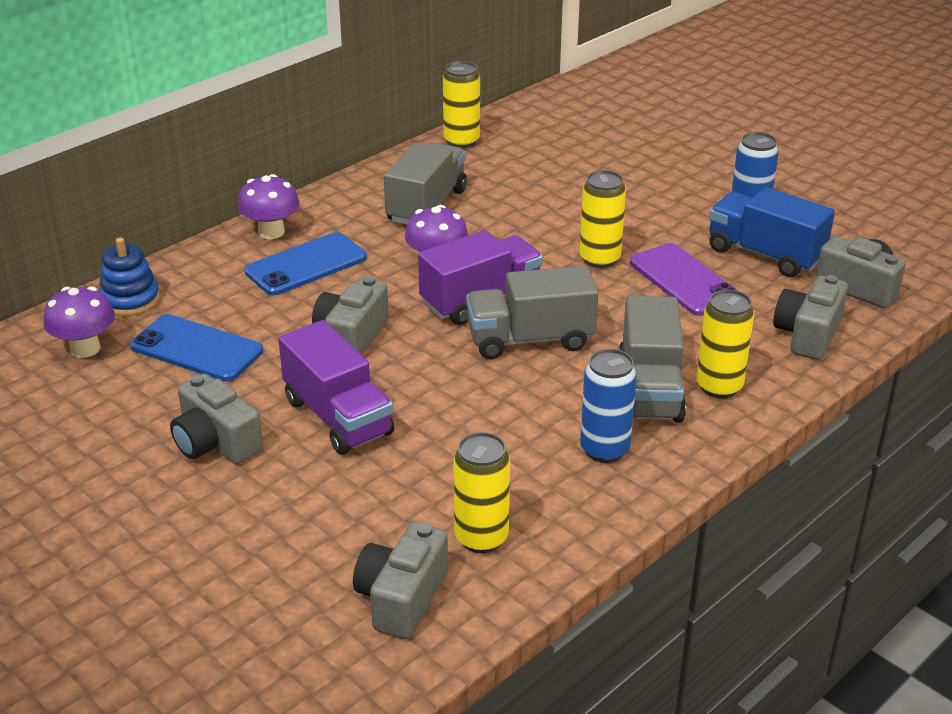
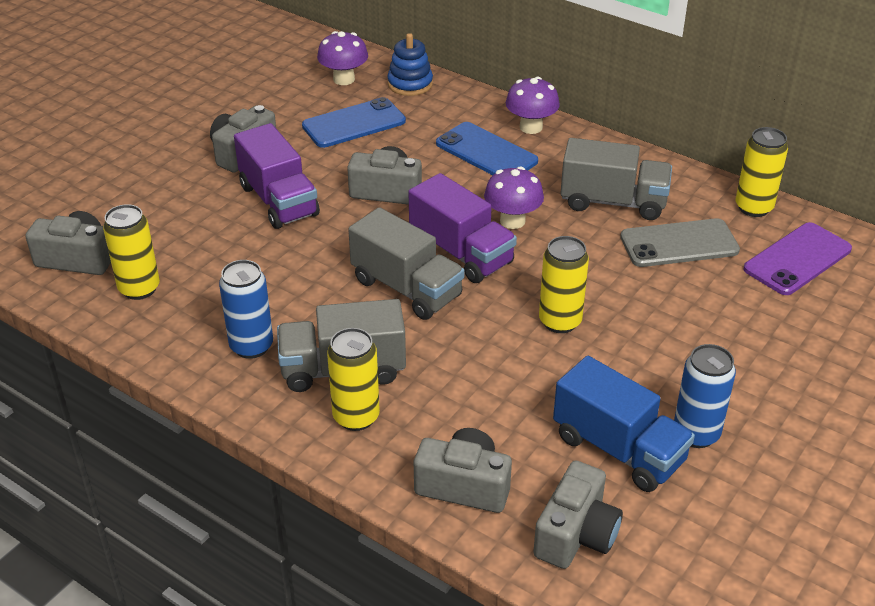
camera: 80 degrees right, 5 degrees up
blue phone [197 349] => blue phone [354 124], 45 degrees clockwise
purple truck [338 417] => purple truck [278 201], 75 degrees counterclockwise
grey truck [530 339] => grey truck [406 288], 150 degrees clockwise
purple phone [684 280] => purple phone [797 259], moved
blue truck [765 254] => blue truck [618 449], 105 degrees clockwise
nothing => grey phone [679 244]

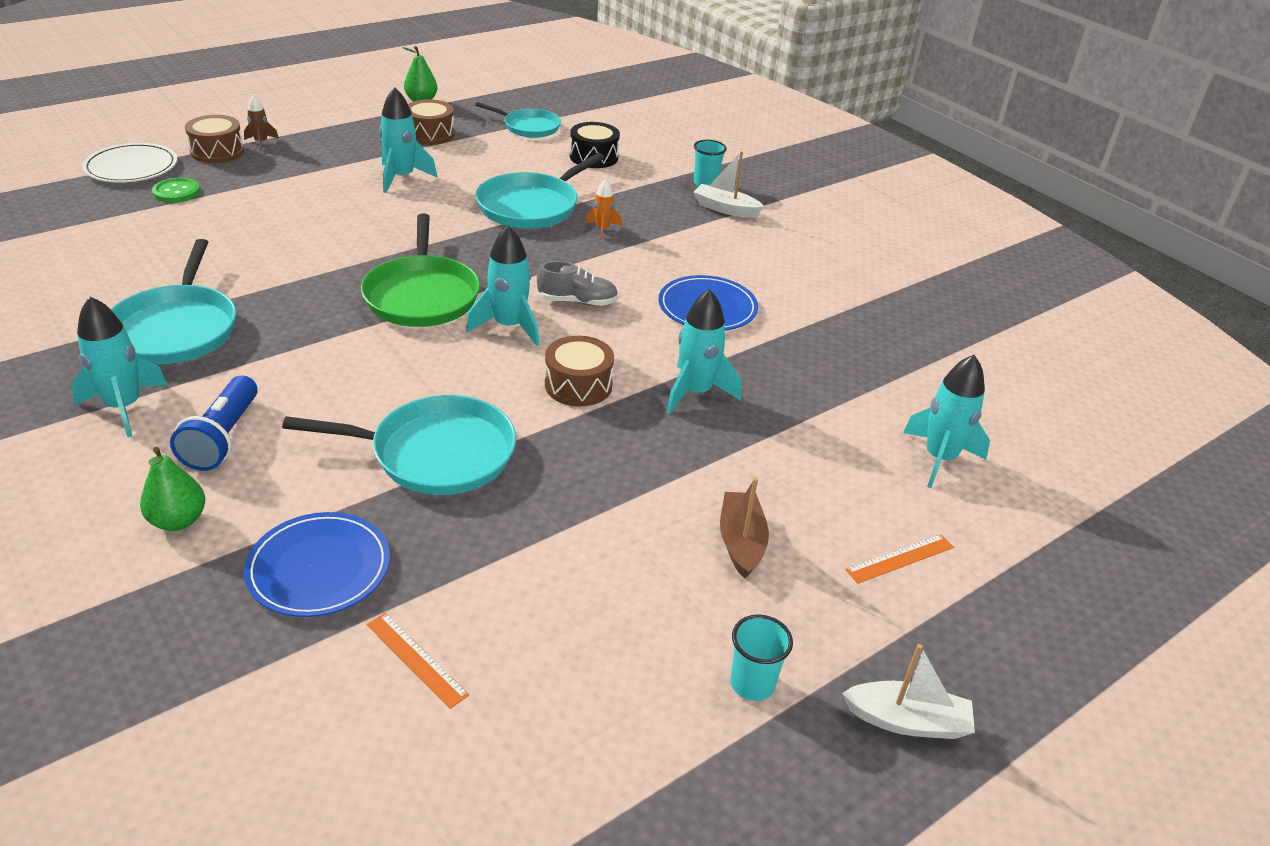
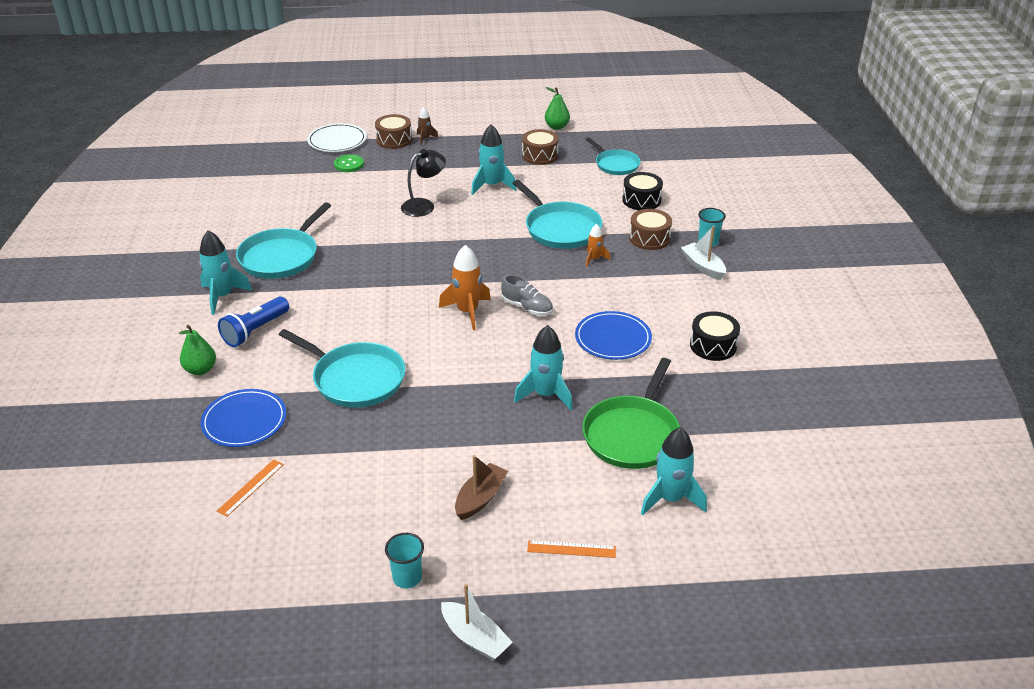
camera: 35 degrees right, 0 degrees up
green pan [422 295] => green pan [632 434], moved
orange ruler [416 659] => orange ruler [251 487], 45 degrees clockwise
turquoise rocket [509 326] => orange rocket [467 312]
turquoise pan [531 206] => turquoise pan [560 228], 105 degrees counterclockwise
brown drum [578 385] => brown drum [649 238], moved
nothing => black lamp [424 205]
nothing => black drum [713 345]

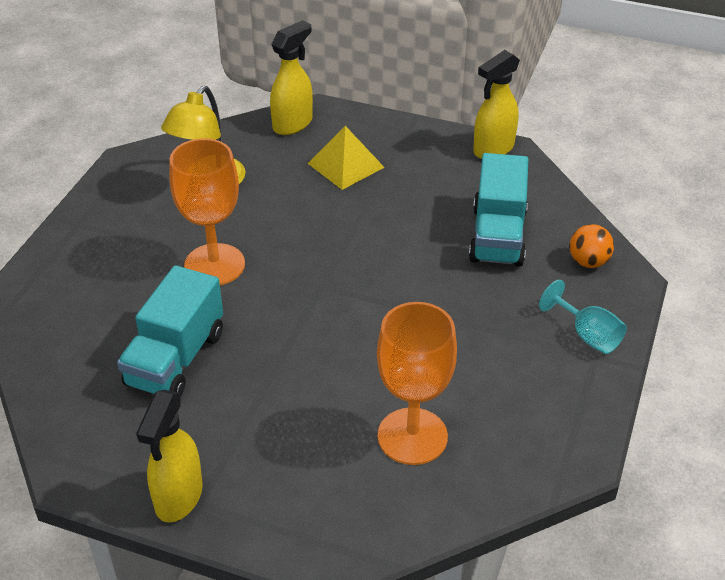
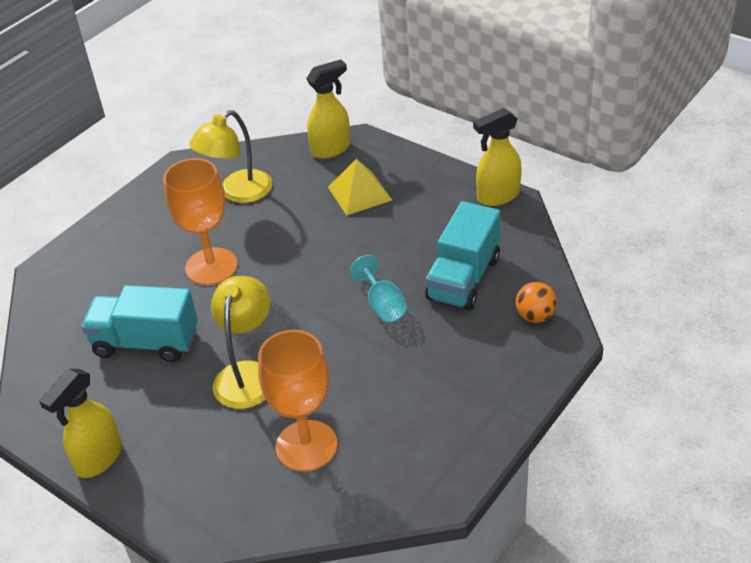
camera: 20 degrees right, 0 degrees up
turquoise truck [176 359] => turquoise truck [146 342], 60 degrees clockwise
turquoise goblet [587 335] => turquoise goblet [383 305], moved
nothing => yellow lamp [247 374]

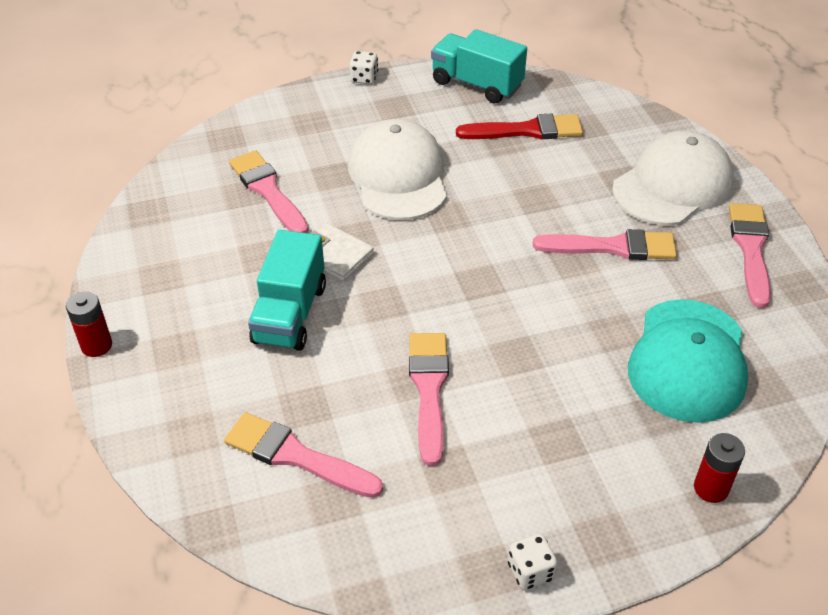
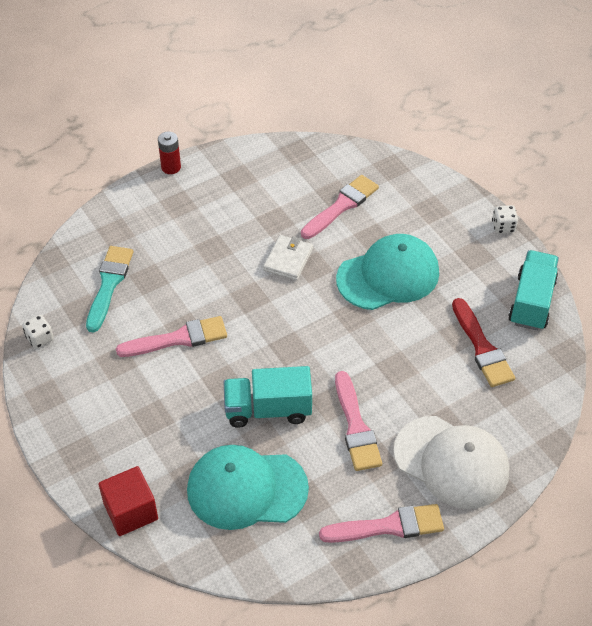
camera: 75 degrees right, 5 degrees up
pink brush [296 456] => turquoise brush [109 284]
turquoise truck [290 314] => turquoise truck [268 409], moved
white cap [398 176] => turquoise cap [388 276]
white dice [530 571] => white dice [40 338], moved
red battery [711 488] => red cube [131 511]

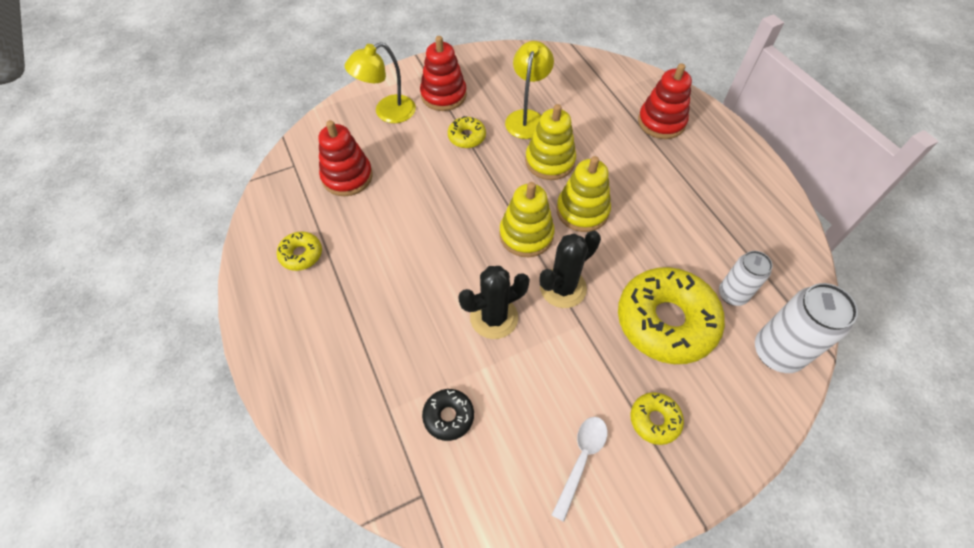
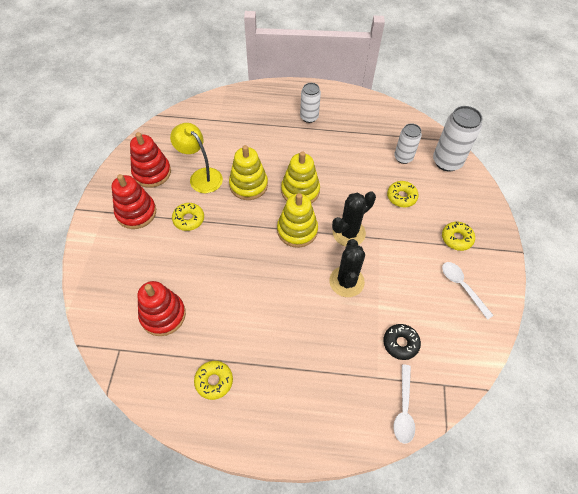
camera: 60 degrees left, 0 degrees up
yellow lamp [387 113] => nothing
black cactus [563 288] => black cactus [349 233], 60 degrees clockwise
yellow donut [666 321] => yellow donut [401 197], x0.46
red stacking toy [661 122] => red stacking toy [152 173], moved
nothing => white can [309 117]
nothing => white spoon [403 409]

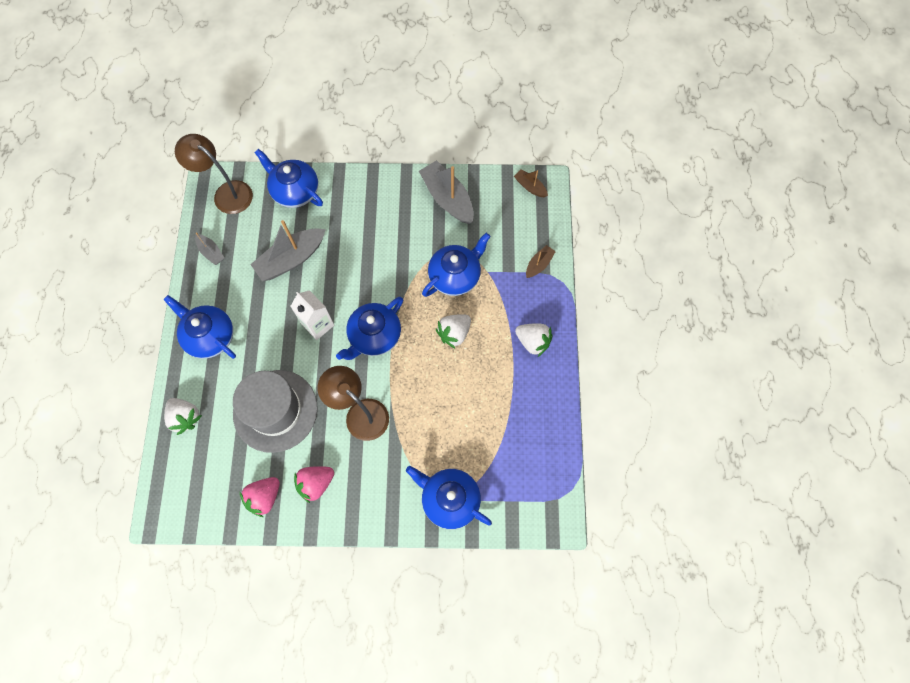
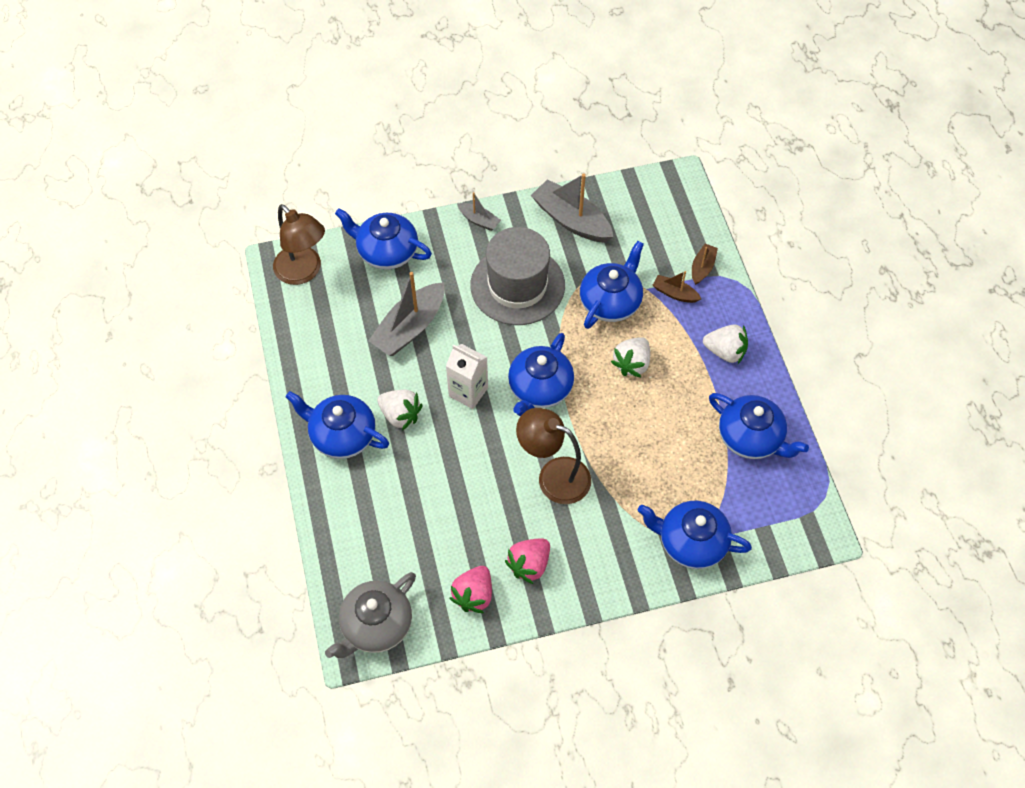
camera: 15 degrees left, 10 degrees down
white strawberry [185 417] => white strawberry [400 415], moved
brown lamp [226 193] => brown lamp [303 272], 150 degrees counterclockwise
grey boat [211 252] => grey boat [479 220], moved
grey hat [275 410] => grey hat [517 285], moved
brown boat [530 187] => brown boat [675 293], moved
nothing => grey teapot [376 625]
nothing => blue teapot [751 438]

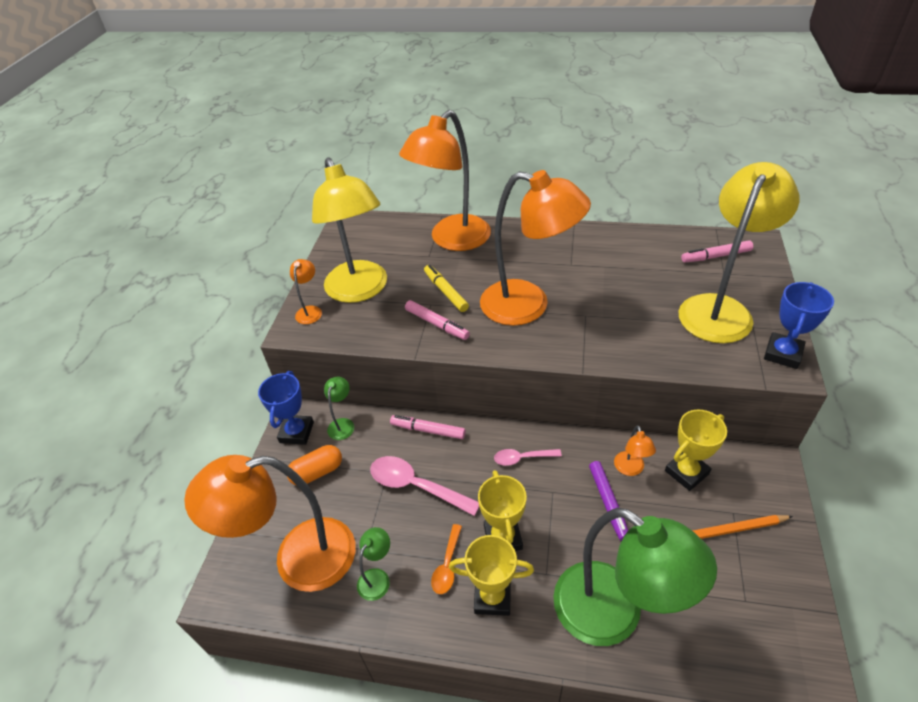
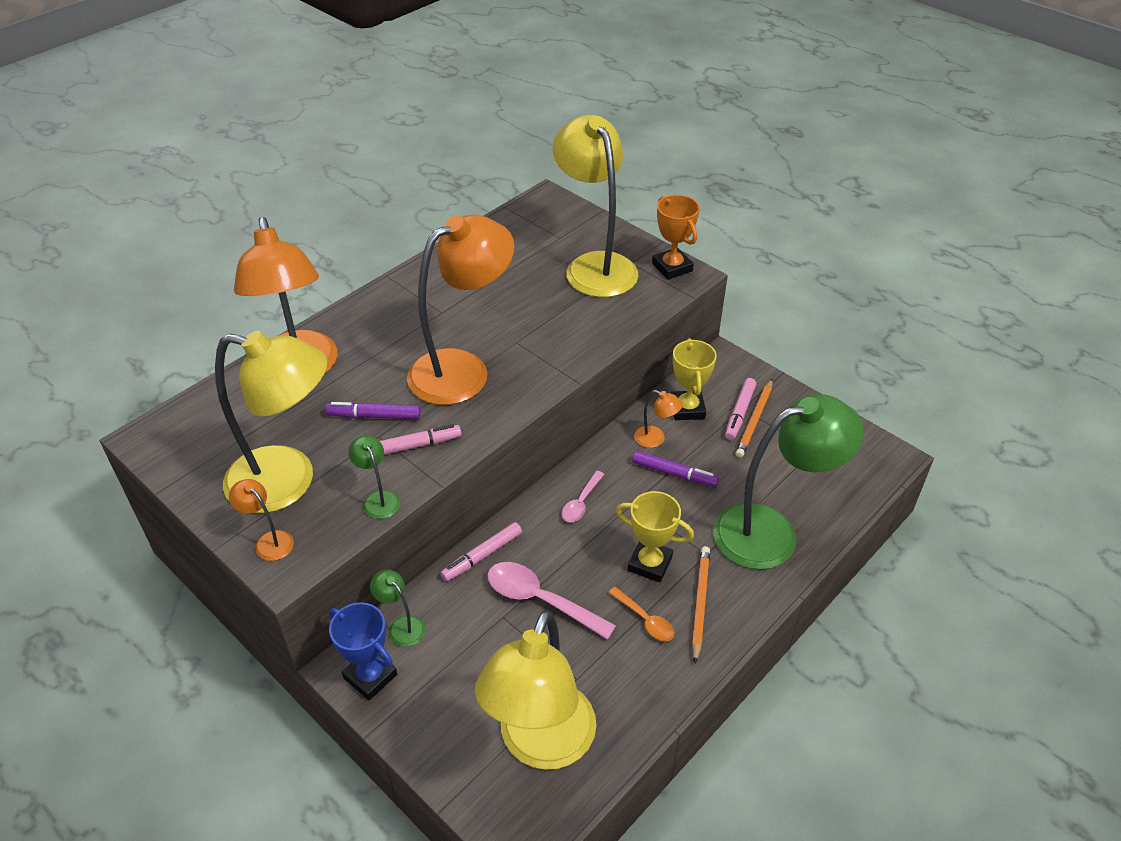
camera: 60 degrees left, 0 degrees up
orange lamp [298 558] => yellow lamp [541 744]
orange capsule [317 472] => nothing
green lamp [377 578] => green lamp [378 499], moved
pink spoon [416 486] => pink spoon [540 600], 60 degrees clockwise
yellow marker [445 292] => purple marker [374 416]
yellow trophy [492 597] => orange pencil [700 603]
pink marker [716 256] => pink marker [739 413], moved
blue trophy [782 354] => orange trophy [672 267]

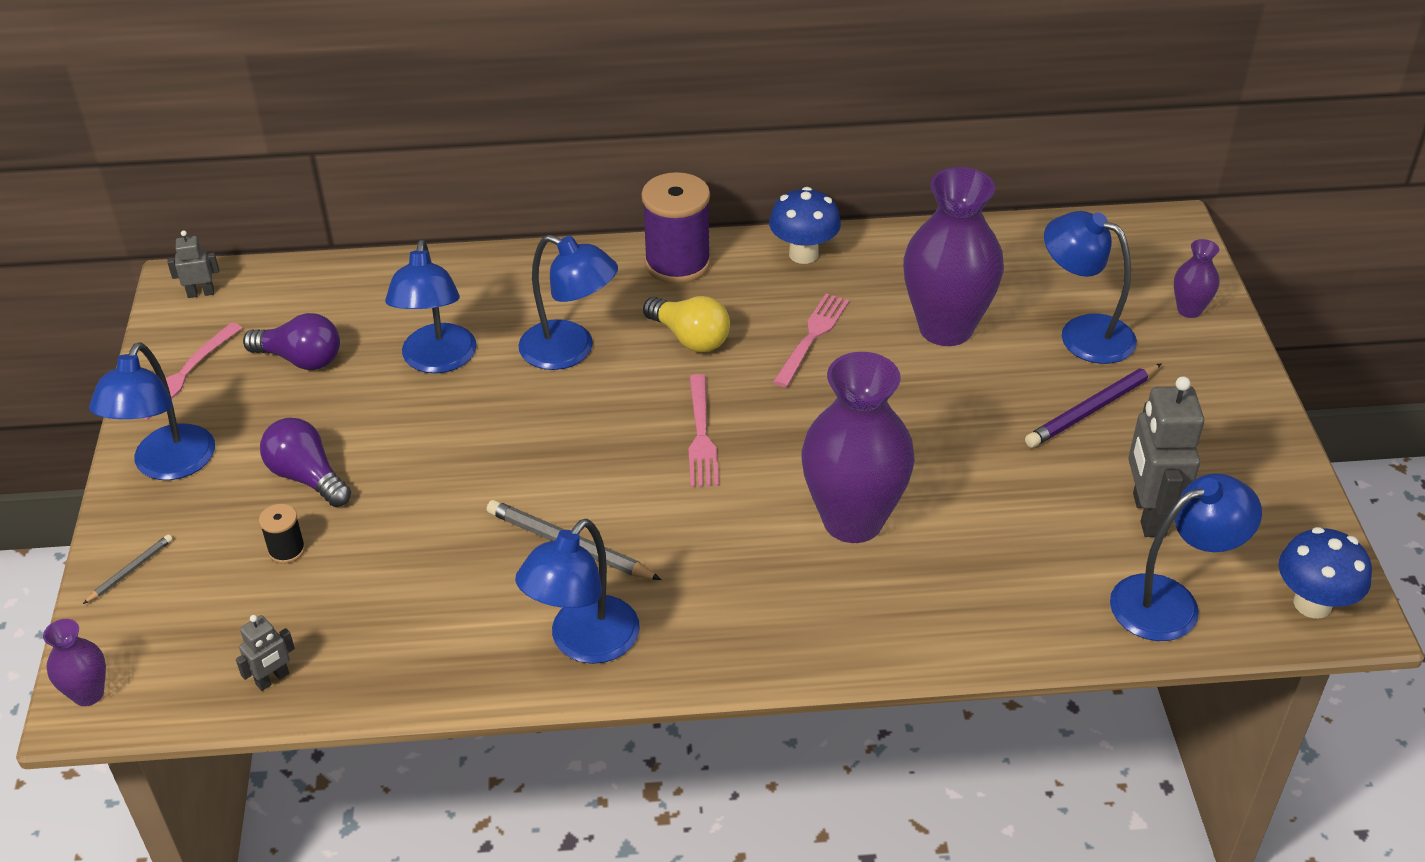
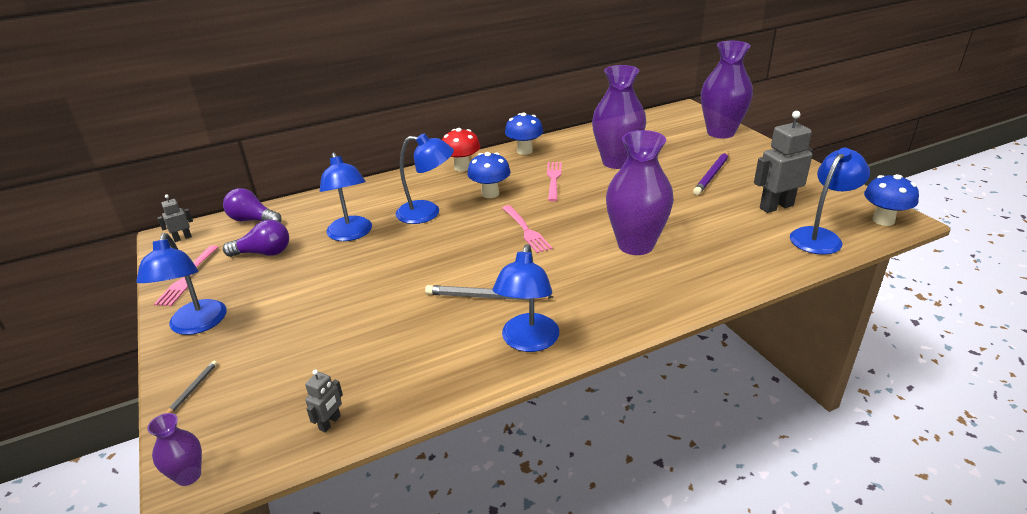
camera: 20 degrees left, 10 degrees down
black spool [287 550] => nothing
purple light bulb [307 477] => purple light bulb [253 220], moved
purple spool [677 263] => red mushroom [462 167]
yellow light bulb [690 338] => blue mushroom [490 193]
blue lamp [1083 333] => nothing
grey robot [1148 515] => grey robot [776 206], 90 degrees clockwise
purple vase [1189 310] => purple vase [720 132], x2.19

